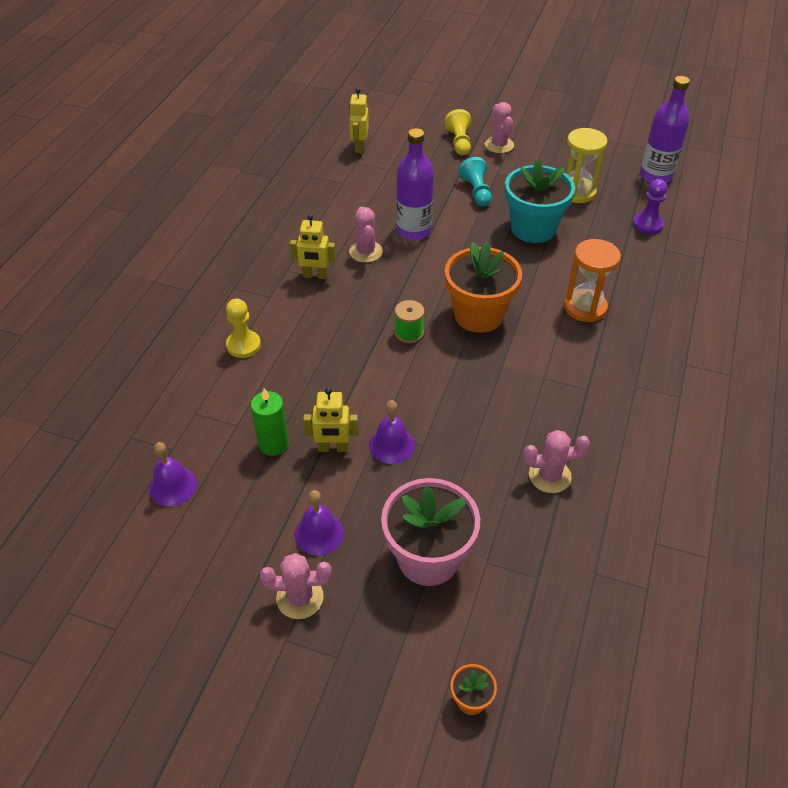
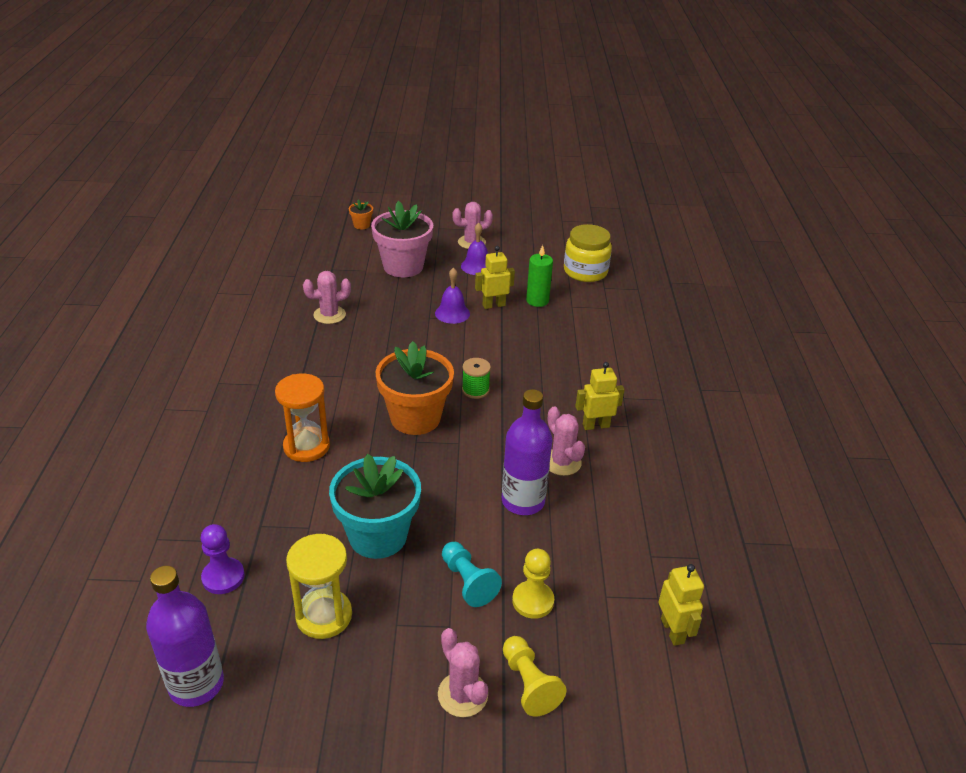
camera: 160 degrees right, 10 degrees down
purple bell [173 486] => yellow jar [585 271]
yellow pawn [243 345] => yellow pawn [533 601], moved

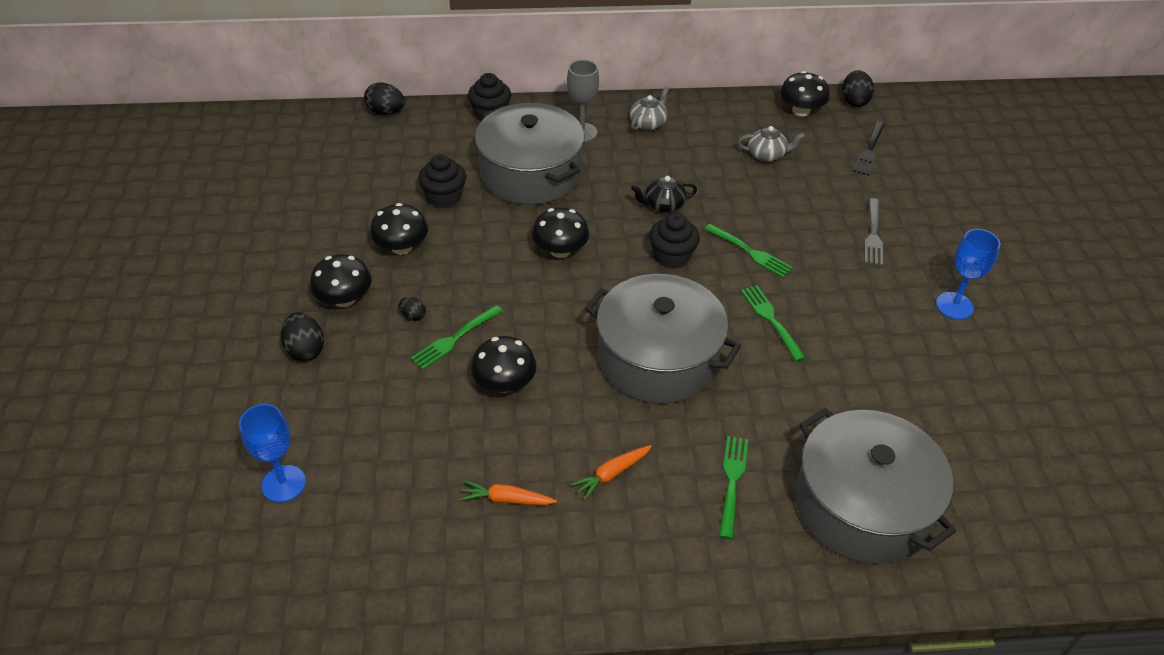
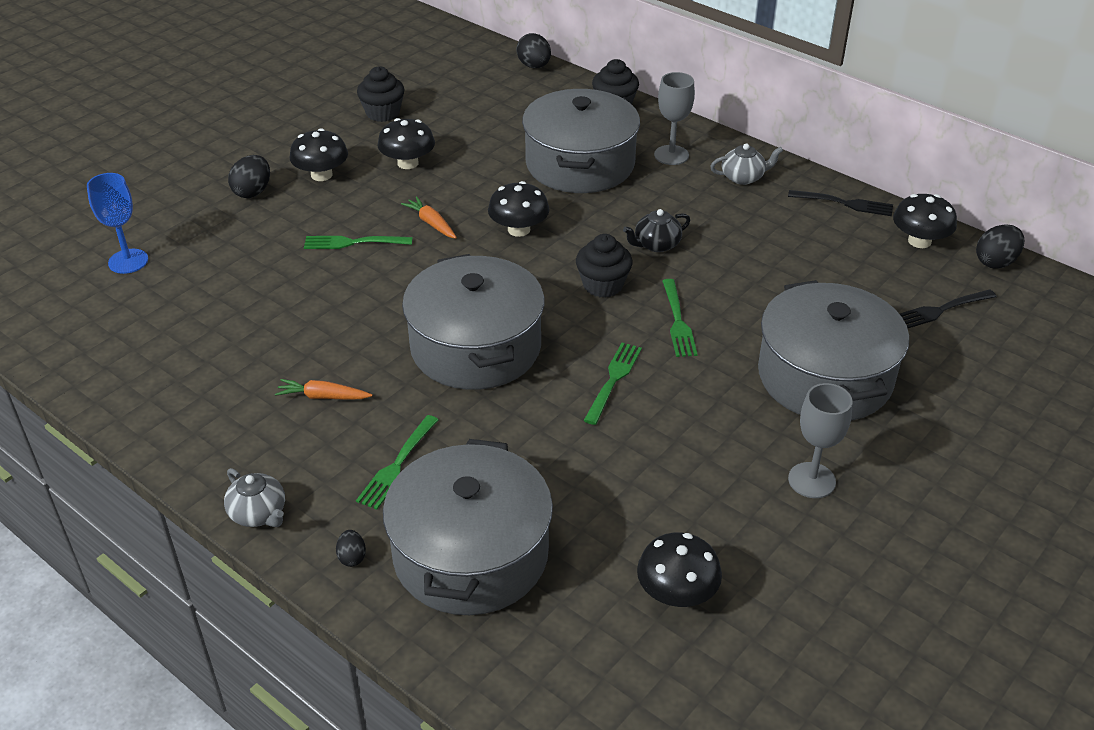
camera: 45 degrees right, 5 degrees down
black egg [413 316] => black egg [352 557], moved
black cupcake [444 197] => black cupcake [383 113], moved
orange carrot [507 499] => orange carrot [431 223], moved
black mushroom [504 383] => black mushroom [676 593], moved
black teapot [663 205] => black teapot [656 244], 60 degrees counterclockwise
green fork [732 482] => green fork [397 464], 150 degrees clockwise
grey teapot [767 155] => grey teapot [258 513], moved
grey fork [873 234] => grey pot [824 377]
blue goblet [954 306] => grey goblet [811 480]
nothing => black fork [844 203]

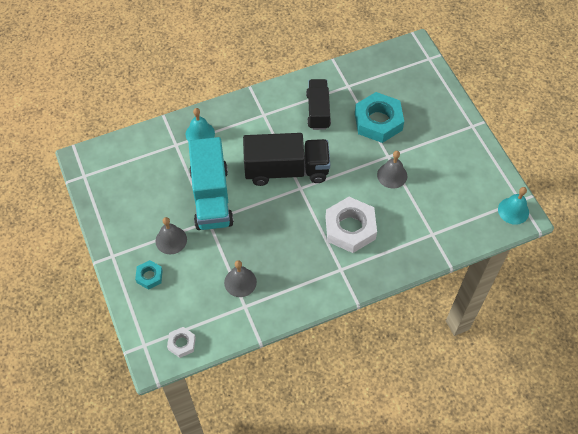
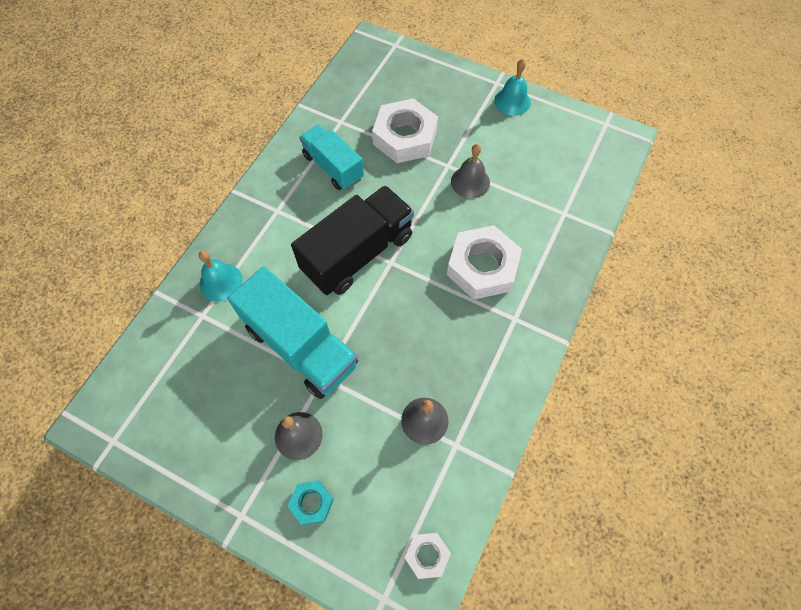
camera: 40 degrees left, 5 degrees up
black truck [318 111] => turquoise truck [333 167]
turquoise nut [378 121] => white nut [405 137]
turquoise bell [513 210] => turquoise bell [512 101], moved

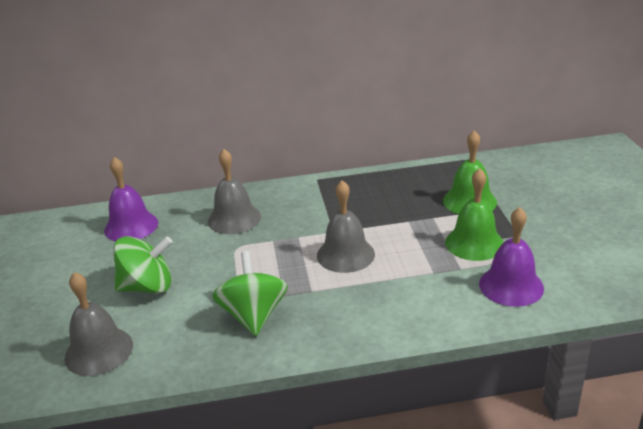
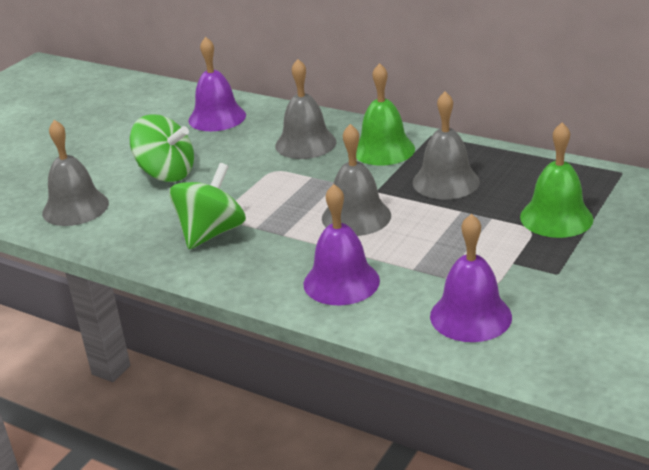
camera: 40 degrees right, 0 degrees up
green bell [474 243] => green bell [383 149], moved
nothing => purple bell [341 282]
nothing => grey bell [446 182]

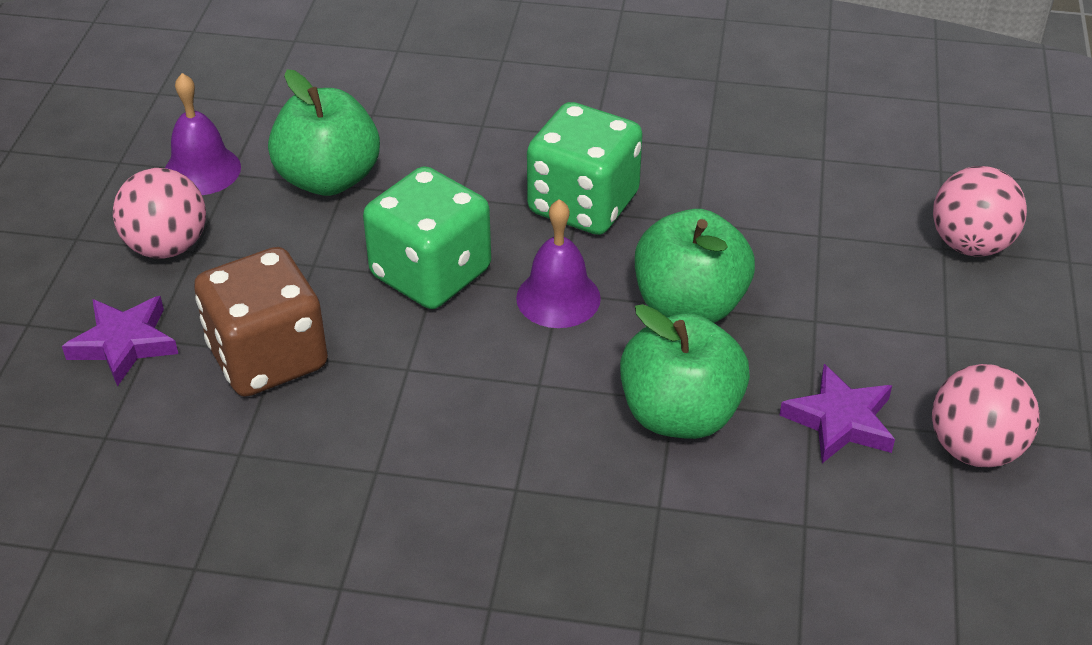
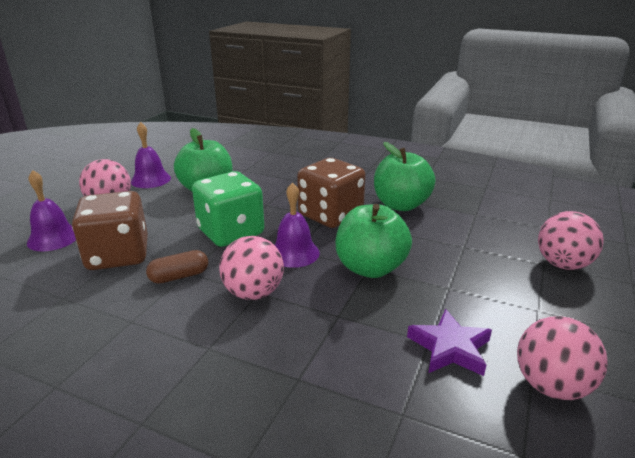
camera: 15 degrees right, 15 degrees down
purple star [124 343] => purple bell [53 238]
green dice [583 204] => brown dice [330 215]
green apple [680 414] => green apple [401 205], moved
nothing => brown capsule [179 276]
nothing => pink ball [253 293]

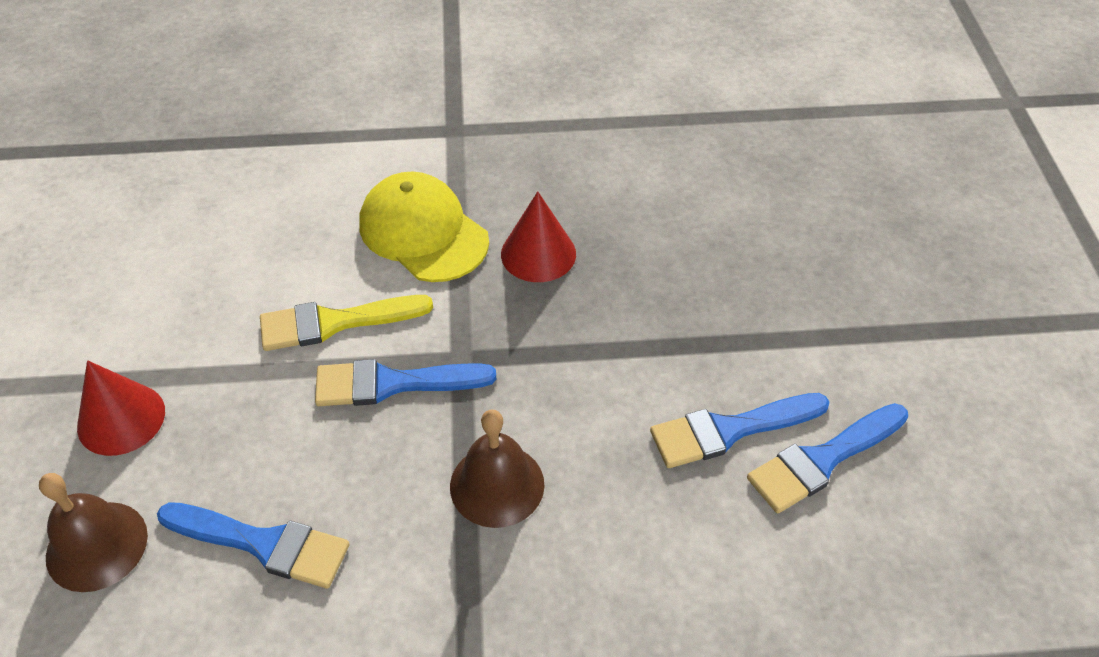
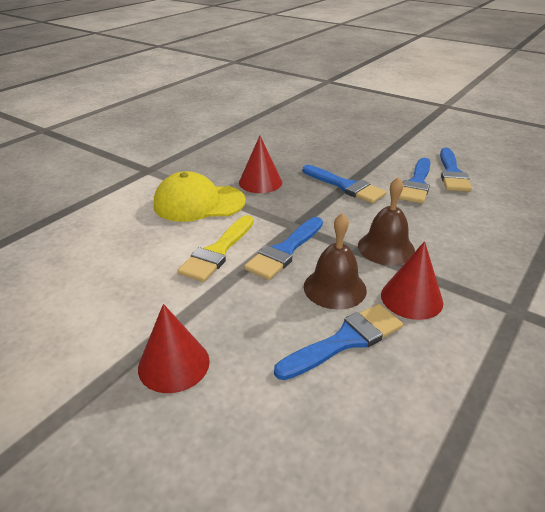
camera: 50 degrees left, 15 degrees down
brown bell [96 545] => brown bell [335 288], moved
nothing => blue brush [345 186]
nothing => red cone [411 298]

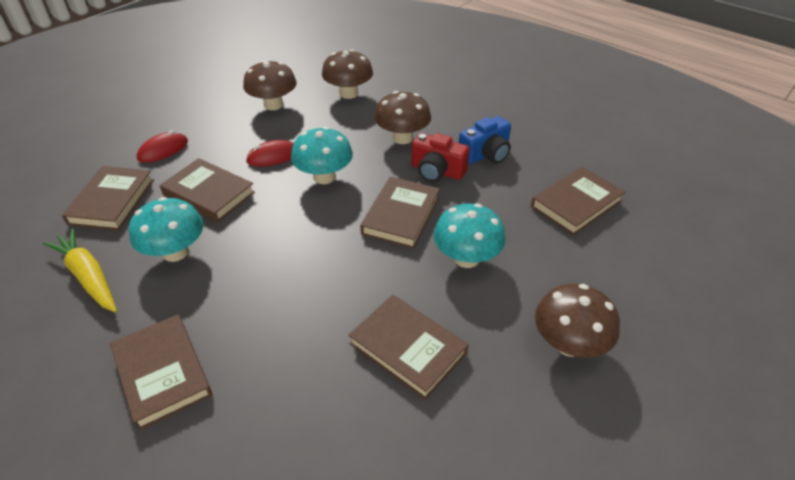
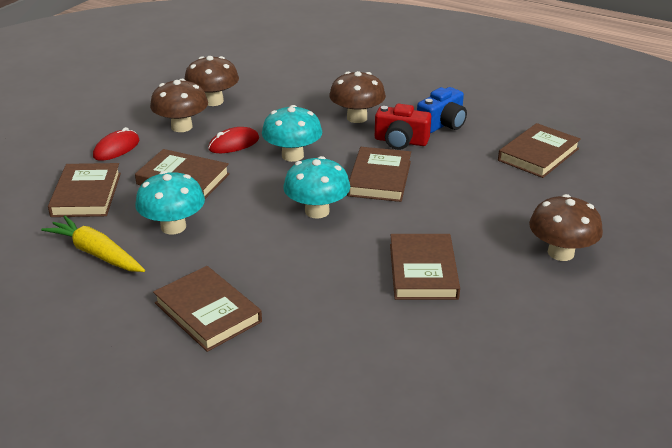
camera: 10 degrees left, 10 degrees down
brown mushroom [348 93] => brown mushroom [181 127], moved
brown book [408 348] => brown book [423 271], 60 degrees clockwise
turquoise mushroom [466 258] => turquoise mushroom [317 211], moved

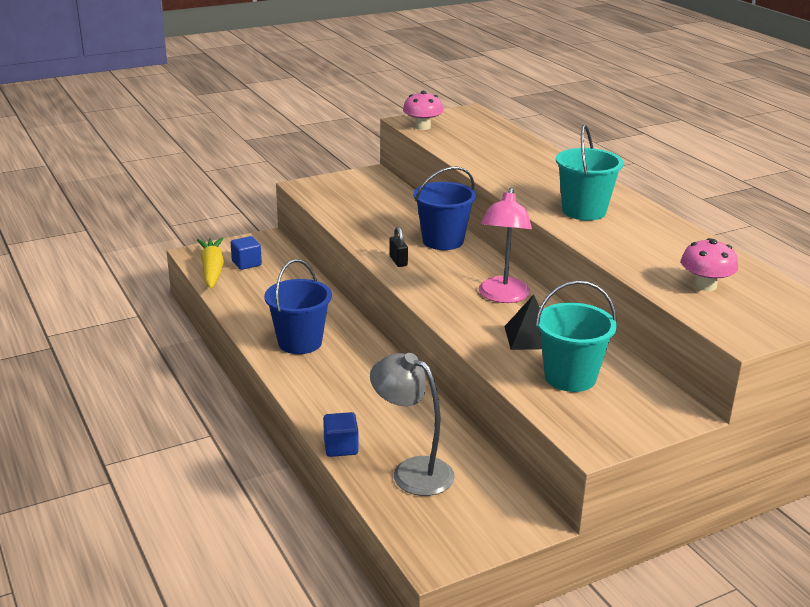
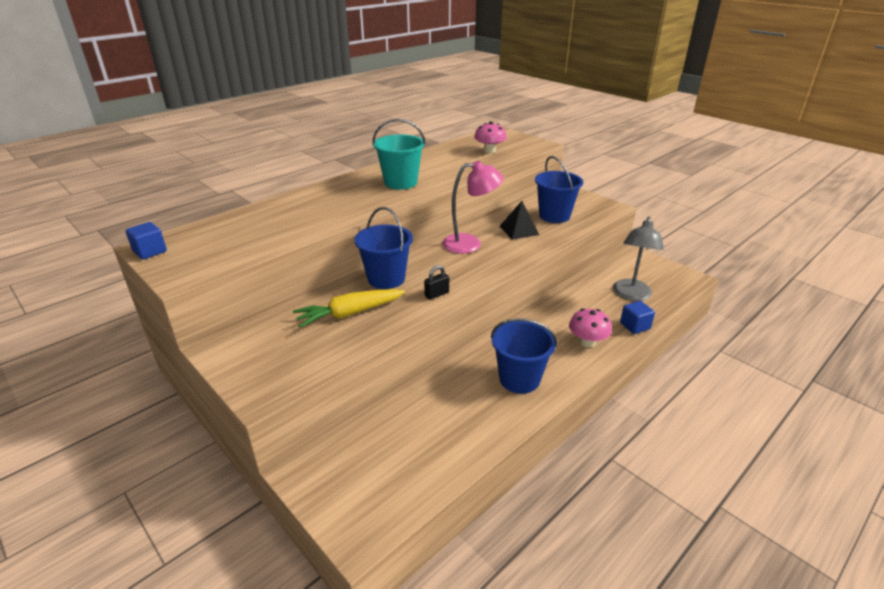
camera: 105 degrees left, 5 degrees up
yellow carrot [212 270] => yellow carrot [350 313], moved
blue cube [246 263] => blue cube [150 251], moved
pink mushroom [422 127] => pink mushroom [587 342], moved
turquoise bucket [570 377] => blue bucket [554 216]

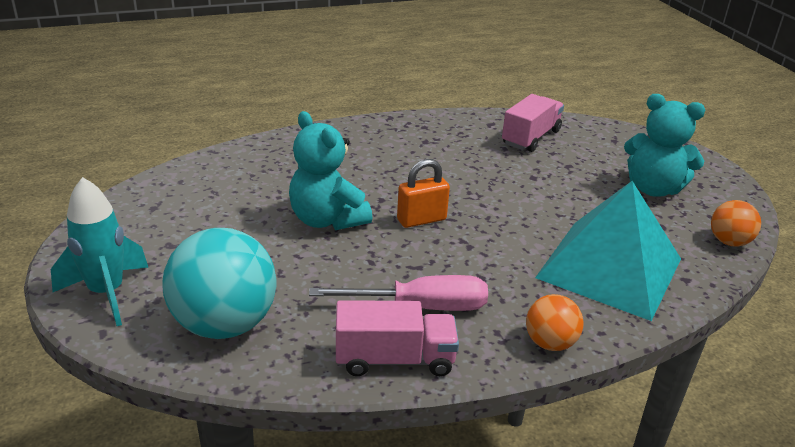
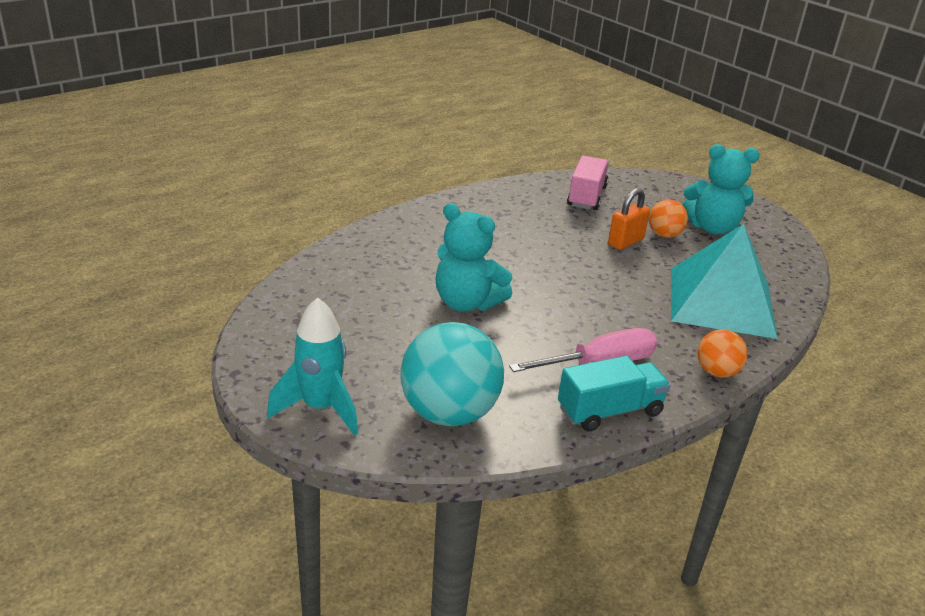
camera: 20 degrees left, 0 degrees up
pink truck [394 359] => turquoise truck [610 411]
orange padlock [421 220] => orange padlock [625 242], moved
orange ball [729 242] => orange ball [664 235], moved

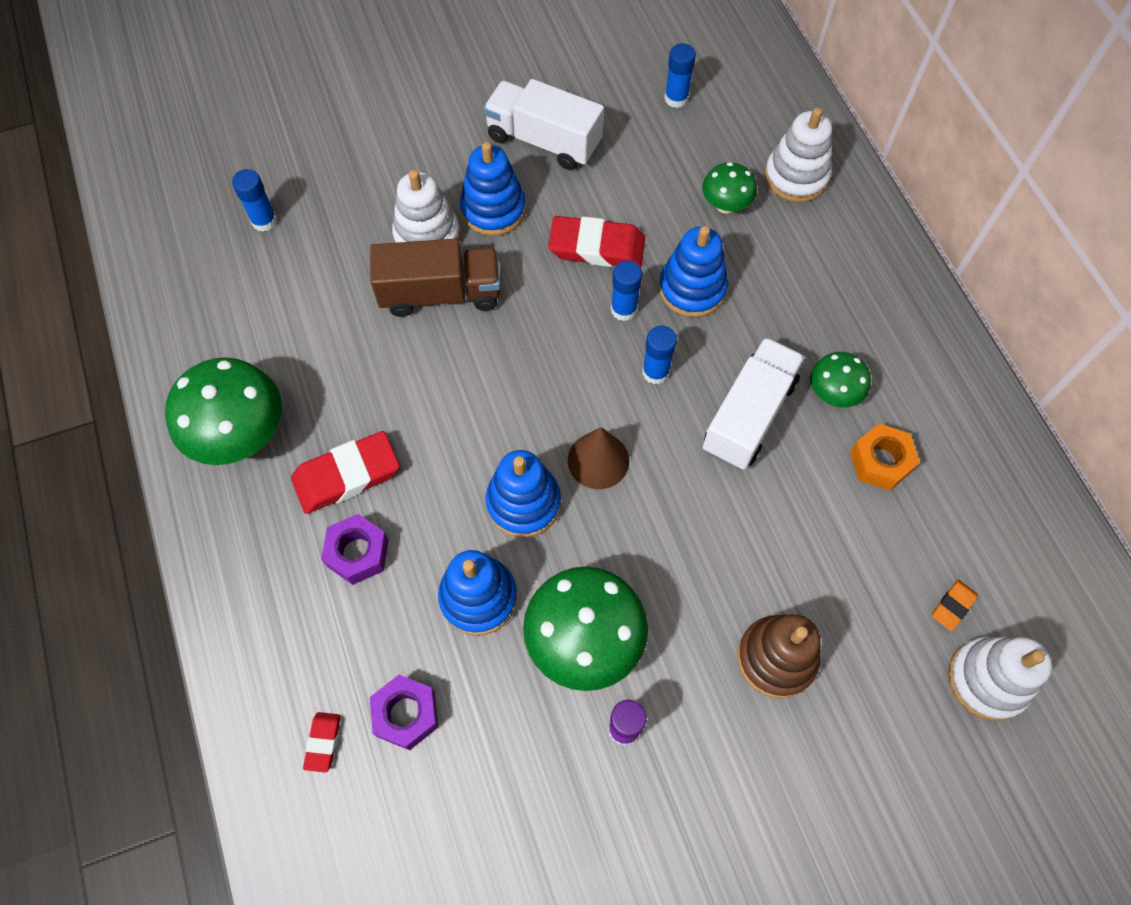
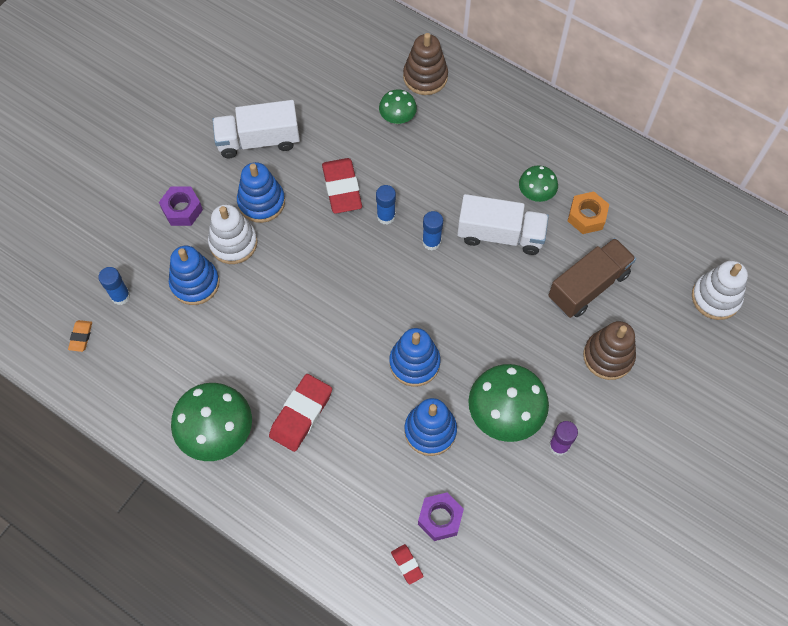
camera: 35 degrees left, 0 degrees up
purple nut [358 553] => purple nut [182 210], moved
brown truck [441 293] => brown truck [588 286], moved
red eraser [597 247] => red eraser [342 188], 75 degrees counterclockwise
brown cone [598 460] => nothing
blue stacking toy [692 289] => blue stacking toy [195 283], moved
blue glue stick [676 98] => nothing
white truck [749 416] => white truck [500 235], 105 degrees clockwise
white stacking toy [796 177] => brown stacking toy [425 77]
orange eraser [953 606] => orange eraser [81 337], moved

